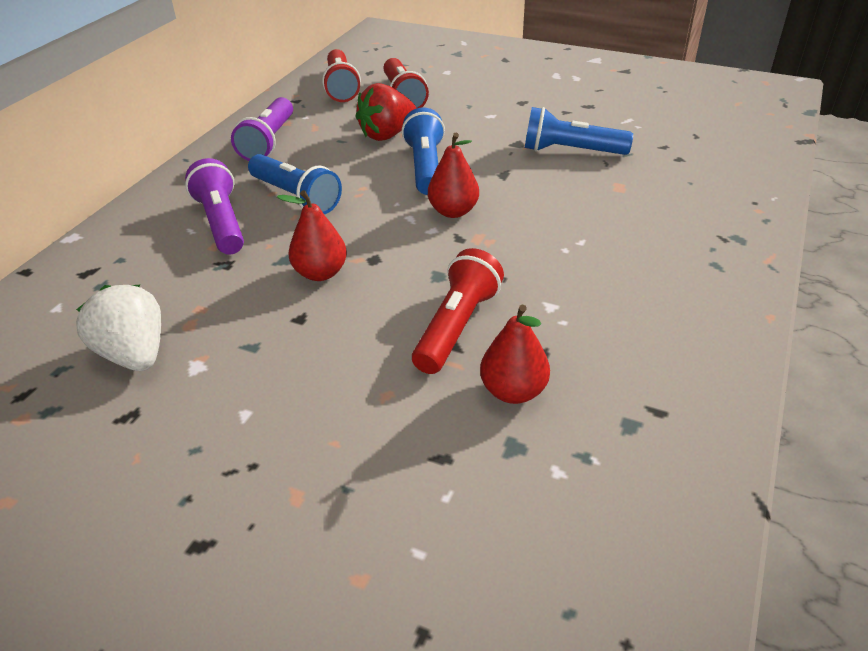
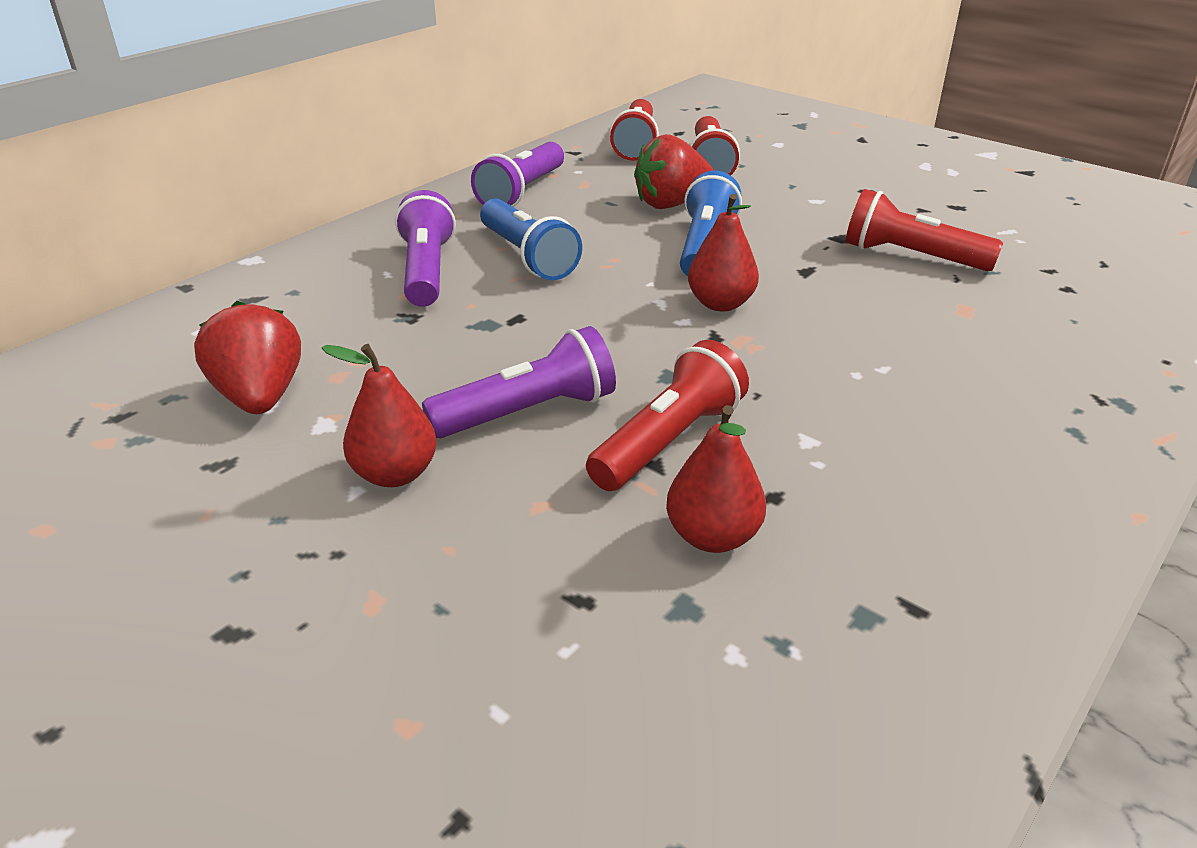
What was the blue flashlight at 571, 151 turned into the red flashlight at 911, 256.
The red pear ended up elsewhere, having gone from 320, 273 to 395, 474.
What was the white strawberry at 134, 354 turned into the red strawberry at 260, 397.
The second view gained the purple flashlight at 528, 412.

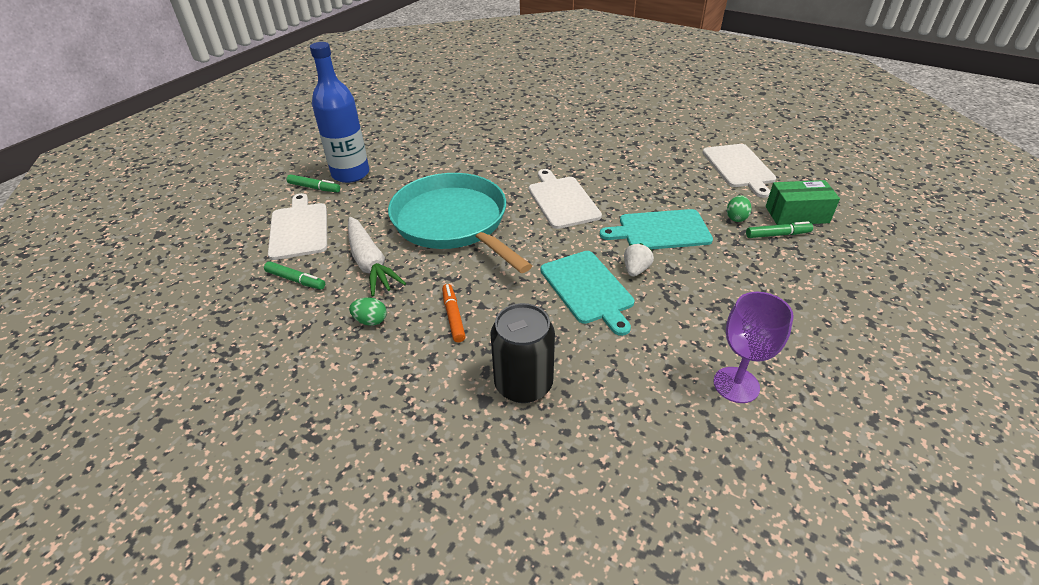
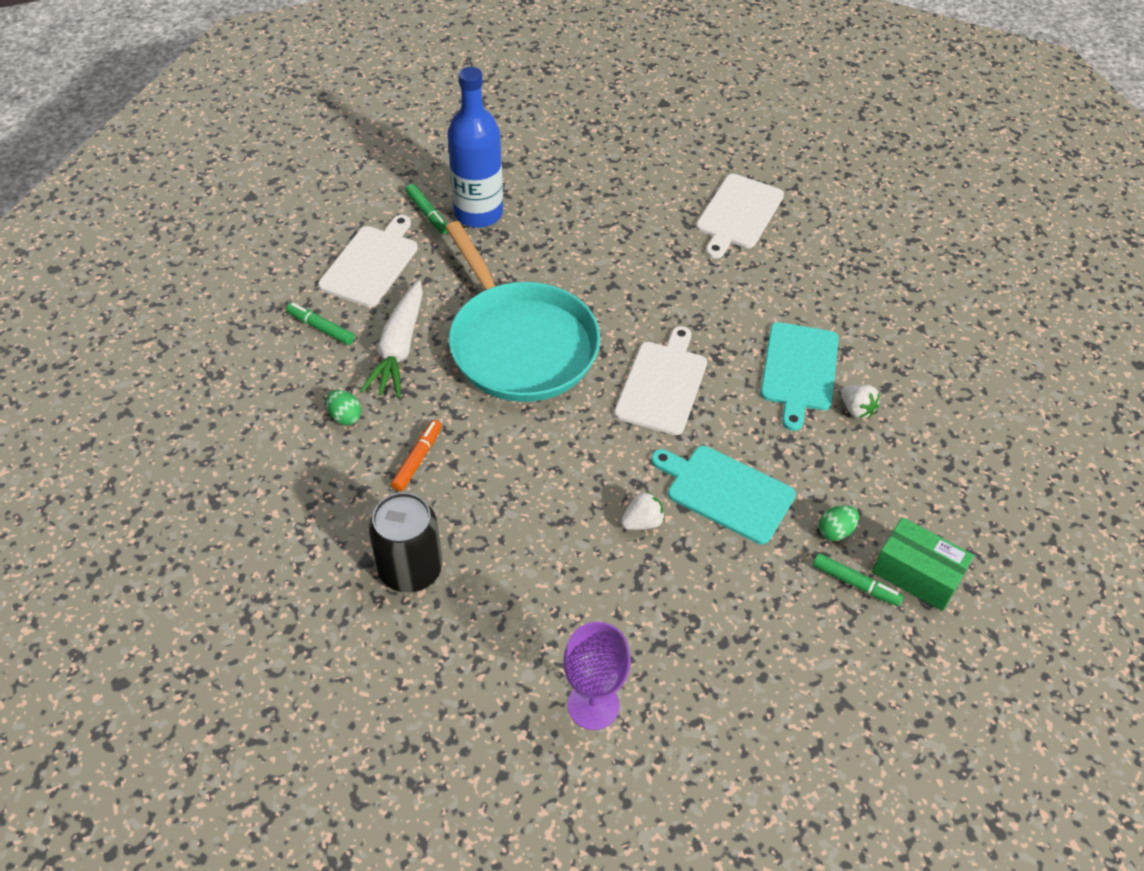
The white cutting board ended up elsewhere, having gone from 739, 168 to 738, 214.
The turquoise pan at 453, 222 ended up facing another way, 150 degrees clockwise from before.
The turquoise cutting board ended up elsewhere, having gone from 588, 289 to 799, 370.
The green marker at 296, 280 ended up facing another way, 150 degrees clockwise from before.
The second view gained the white strawberry at 856, 409.

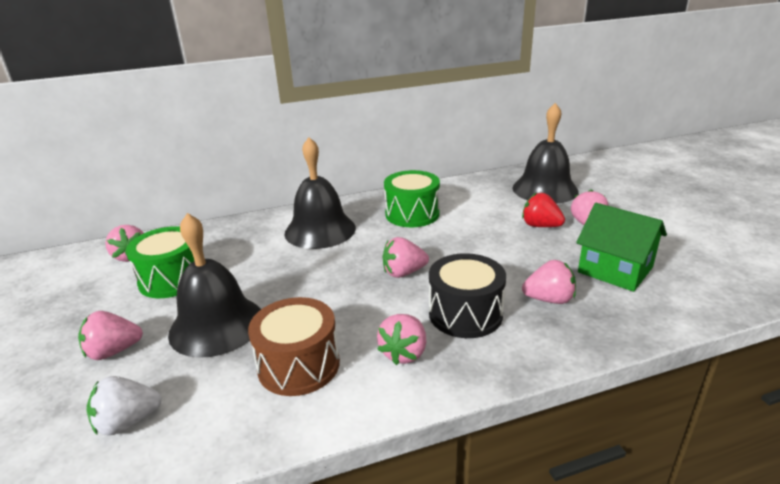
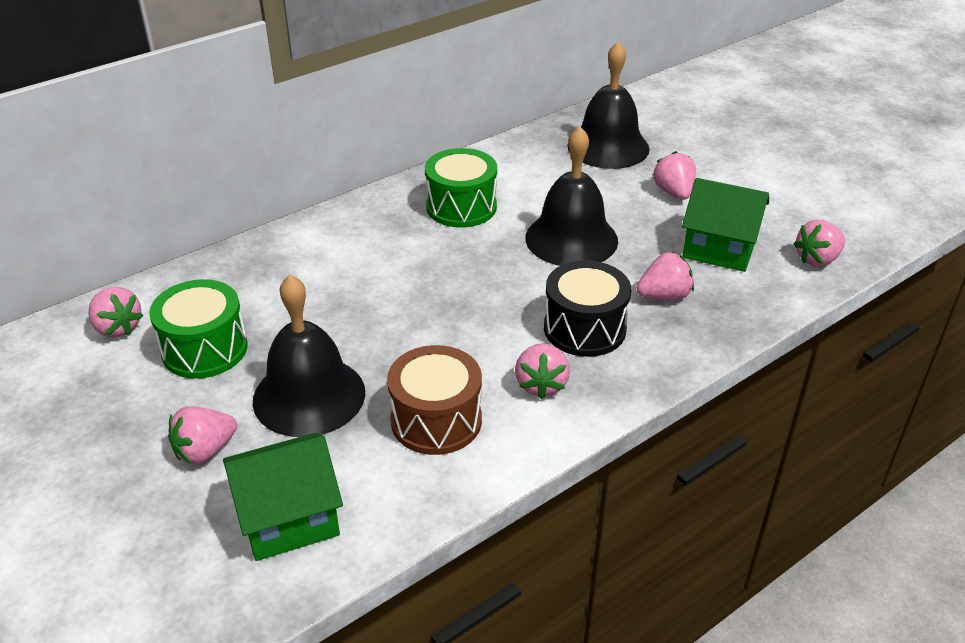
The black bell ended up elsewhere, having gone from 320, 230 to 571, 239.
The second view lost the red strawberry at 540, 226.
The pink strawberry ended up elsewhere, having gone from 403, 273 to 817, 259.
Where the white strawberry stood at 128, 422, the green house came to stand at 288, 518.

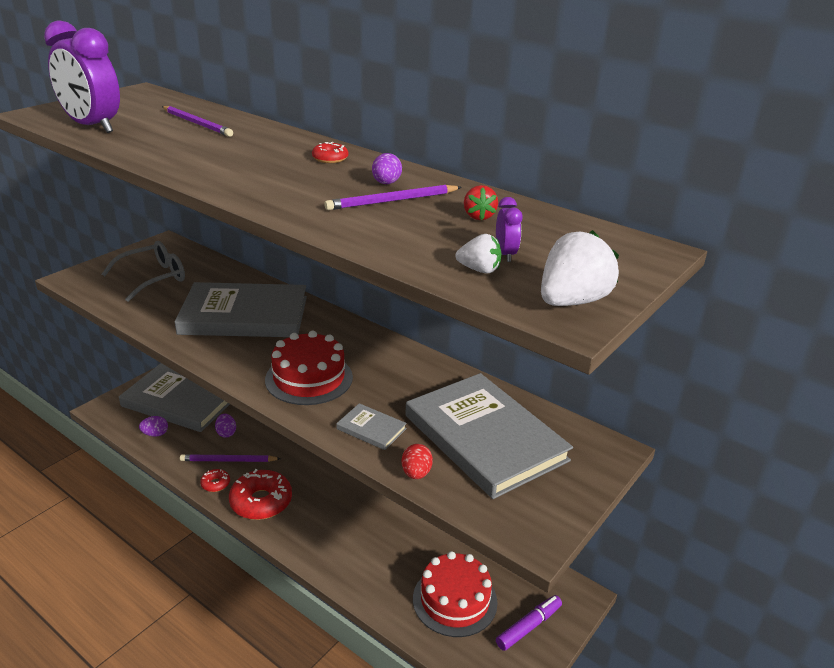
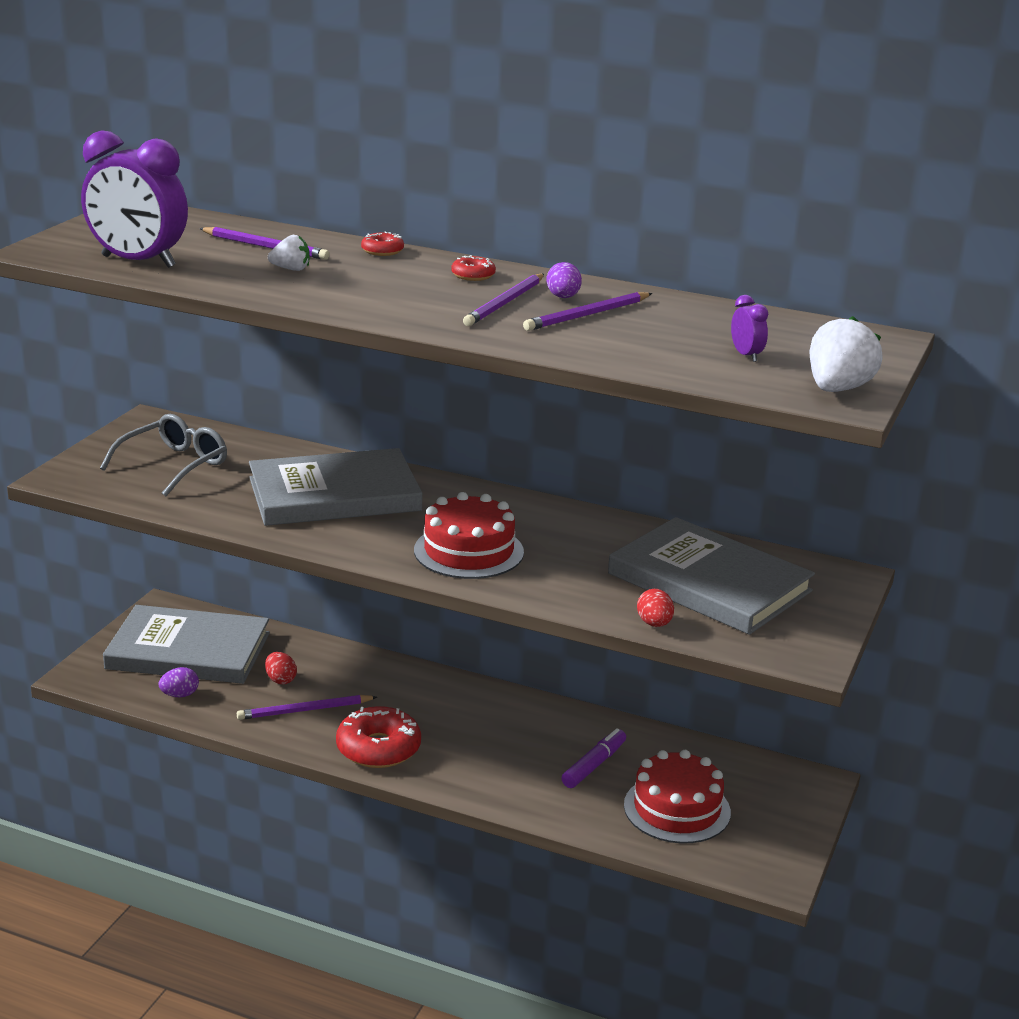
The second view lost the red strawberry at 478, 216.
The white strawberry ended up elsewhere, having gone from 479, 270 to 291, 269.
The second view lost the grey book at 371, 429.
What was the purple egg at 226, 433 turned into the red egg at 280, 680.
The red donut ended up elsewhere, having gone from 215, 484 to 382, 251.
The purple marker ended up elsewhere, having gone from 528, 627 to 594, 765.
The second view gained the purple pencil at 505, 303.

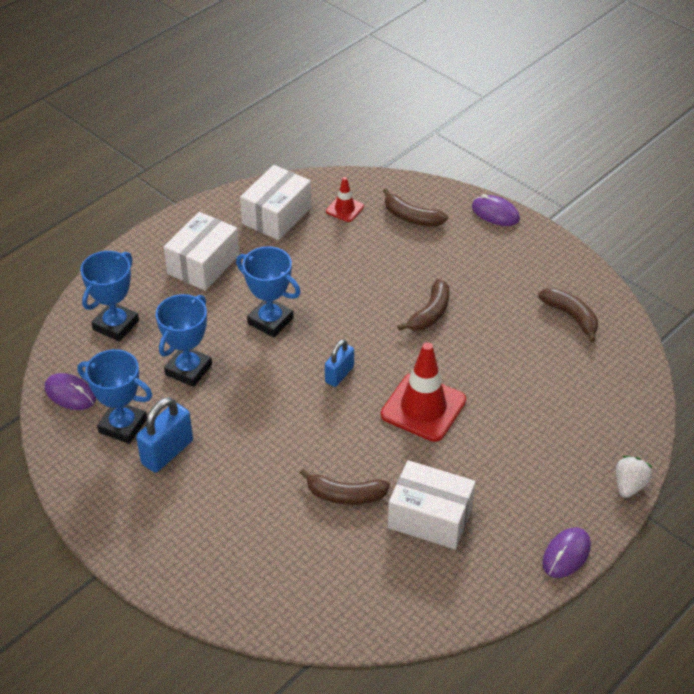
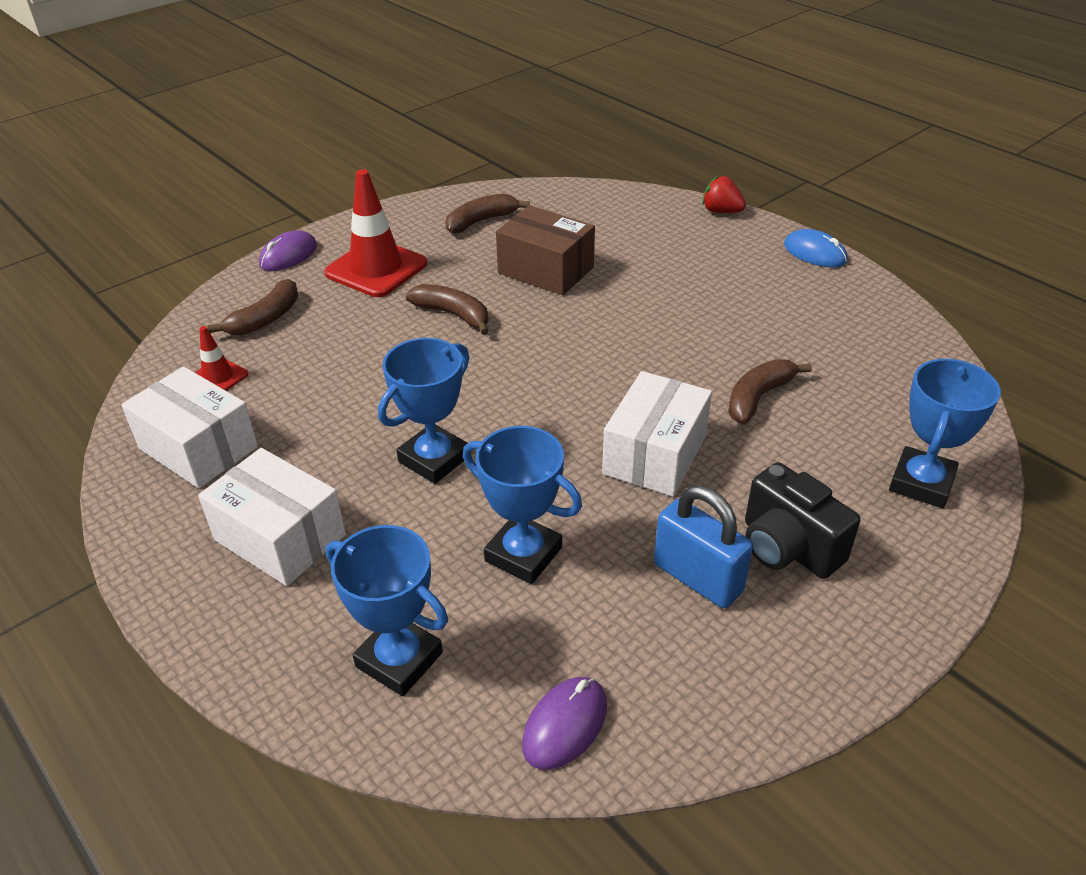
The second view lost the blue padlock at 339, 374.
The red traffic cone ended up elsewhere, having gone from 423, 407 to 376, 268.
The blue trophy ended up elsewhere, having gone from 123, 426 to 921, 483.
What was the white strawberry at 629, 485 turned into the red strawberry at 721, 211.
The white box ended up elsewhere, having gone from 430, 517 to 655, 454.
The brown banana at 345, 495 ended up facing another way, 150 degrees counterclockwise from before.
What was the purple mouse at 566, 554 turned into the blue mouse at 815, 253.
The second view gained the brown box at 546, 270.
The second view gained the black camera at 788, 548.

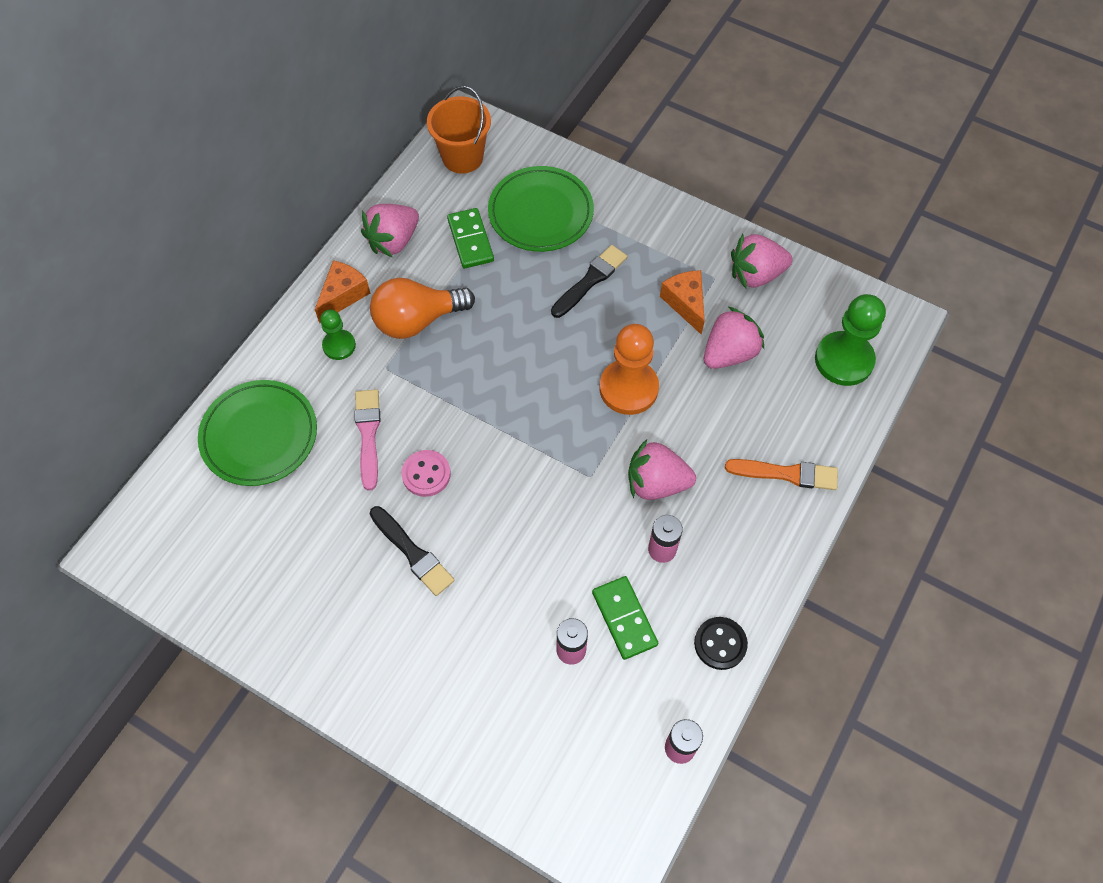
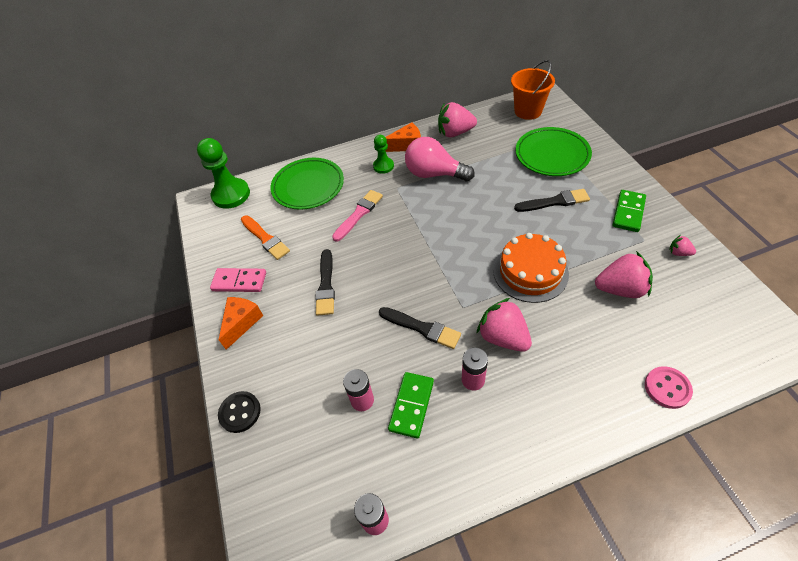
The green domino ended up elsewhere, having gone from 470, 240 to 628, 212.
The size of the pink strawberry at 756, 274 changed by a factor of 0.48.
The orange cheese ended up elsewhere, having gone from 685, 303 to 241, 323.
What was the orange light bulb at 417, 320 turned into the pink light bulb at 434, 174.
The green pawn ended up elsewhere, having gone from 844, 360 to 231, 195.
Where the orange pawn stood at 628, 388, the orange cake came to stand at 530, 272.
The pink button ended up elsewhere, having gone from 426, 474 to 667, 388.
The orange brush ended up elsewhere, having gone from 786, 474 to 265, 238.
The black button ended up elsewhere, having gone from 720, 644 to 240, 412.
The second view gained the pink domino at 239, 281.
The second view gained the black brush at 422, 328.

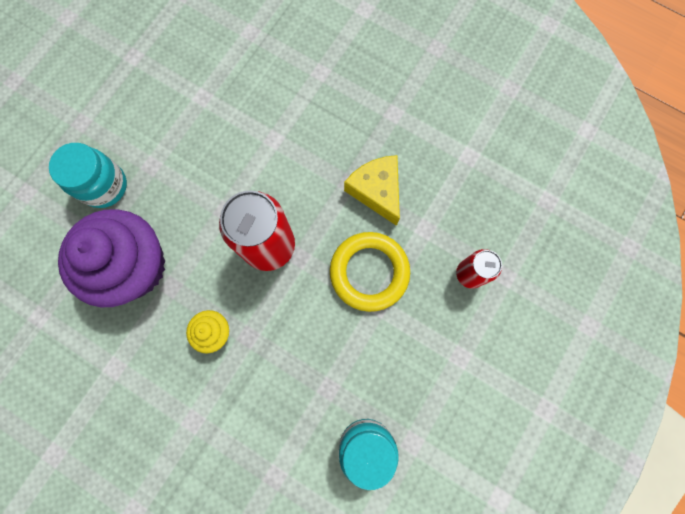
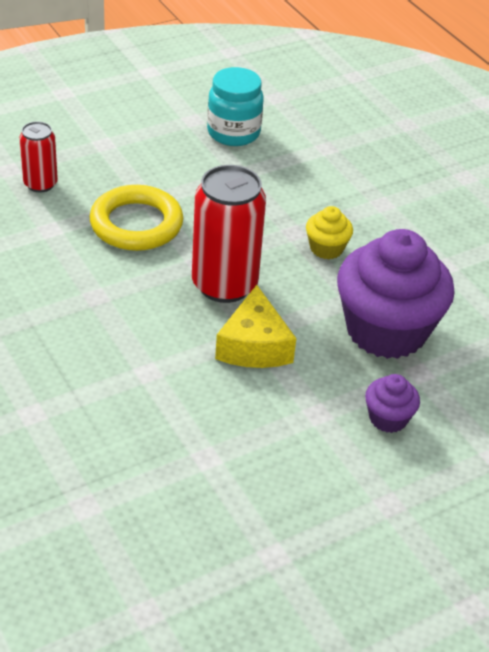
Where the turquoise jar stood at 104, 186, the purple cupcake came to stand at 388, 418.
The yellow cheese ended up elsewhere, having gone from 376, 191 to 254, 345.

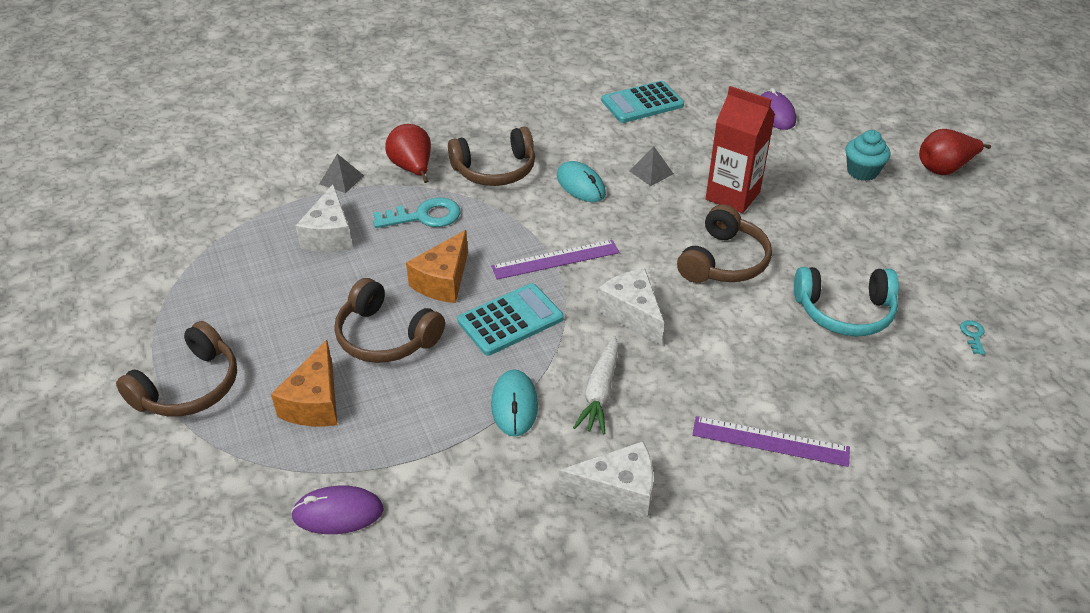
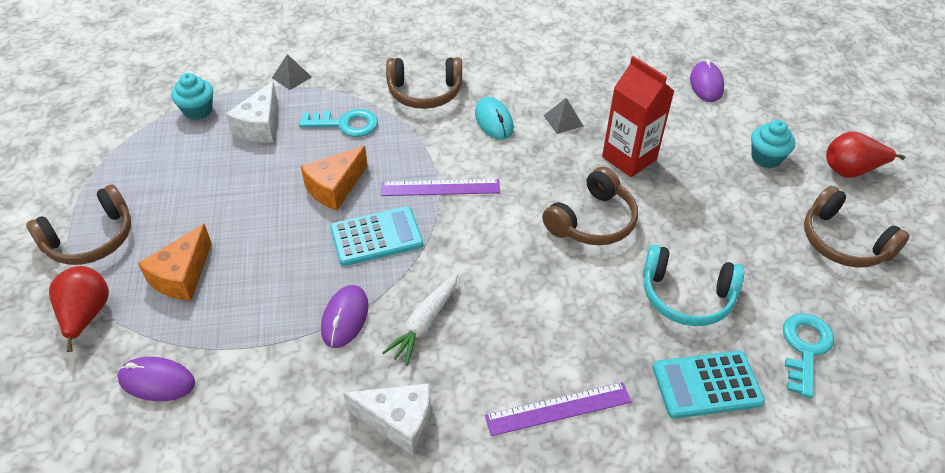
The turquoise calculator ended up elsewhere, having gone from 642, 103 to 707, 385.
The red pear ended up elsewhere, having gone from 412, 169 to 86, 316.
The second view lost the white cheese at 632, 314.
The brown headphones ended up elsewhere, having gone from 386, 336 to 843, 242.
The size of the turquoise key at 973, 335 changed by a factor of 2.14.
What was the turquoise mouse at 514, 405 turned into the purple mouse at 345, 318.
The purple ruler at 770, 441 ended up facing another way, 45 degrees counterclockwise from before.
The second view gained the turquoise cupcake at 198, 111.

